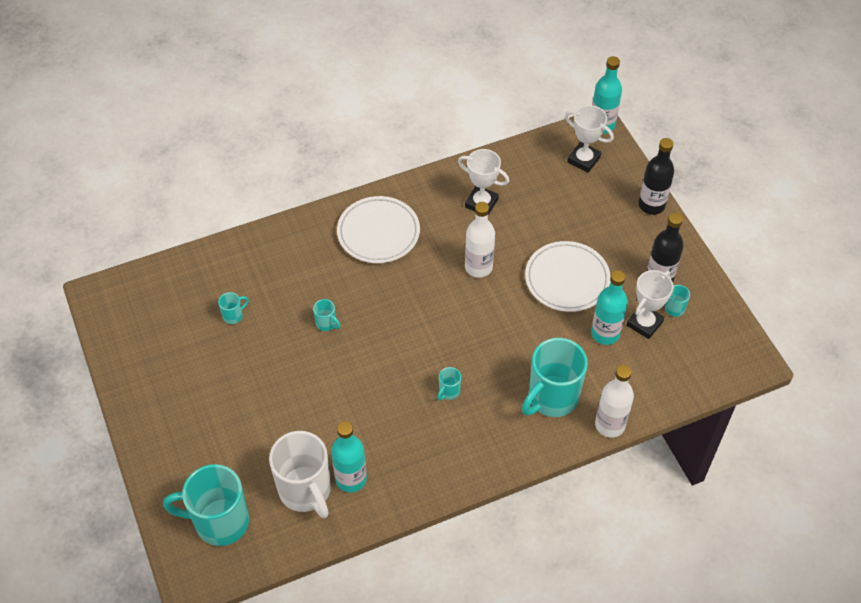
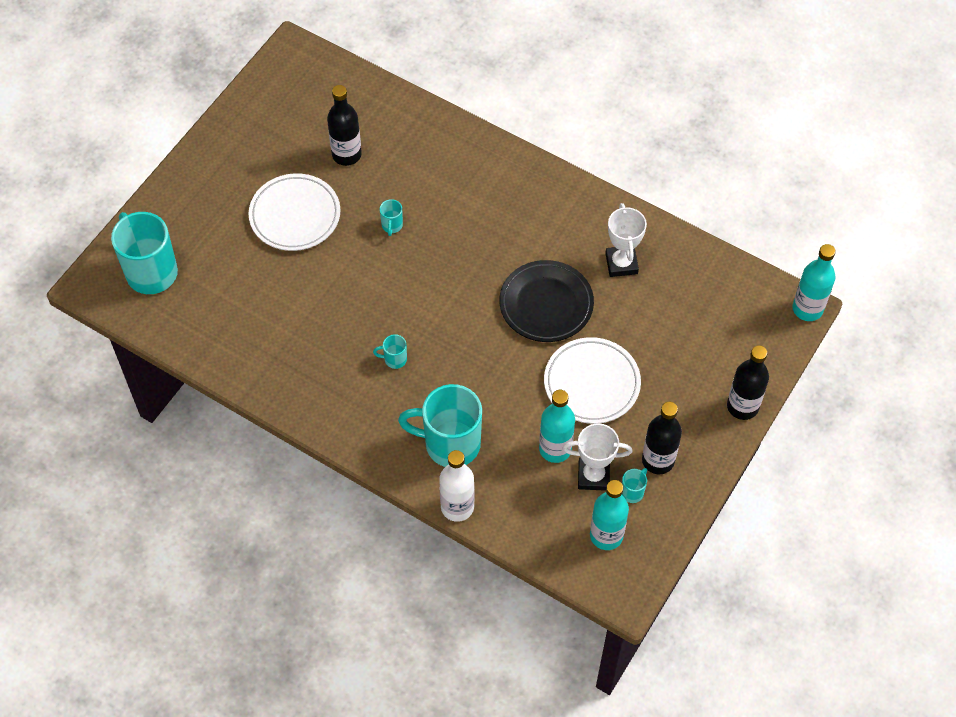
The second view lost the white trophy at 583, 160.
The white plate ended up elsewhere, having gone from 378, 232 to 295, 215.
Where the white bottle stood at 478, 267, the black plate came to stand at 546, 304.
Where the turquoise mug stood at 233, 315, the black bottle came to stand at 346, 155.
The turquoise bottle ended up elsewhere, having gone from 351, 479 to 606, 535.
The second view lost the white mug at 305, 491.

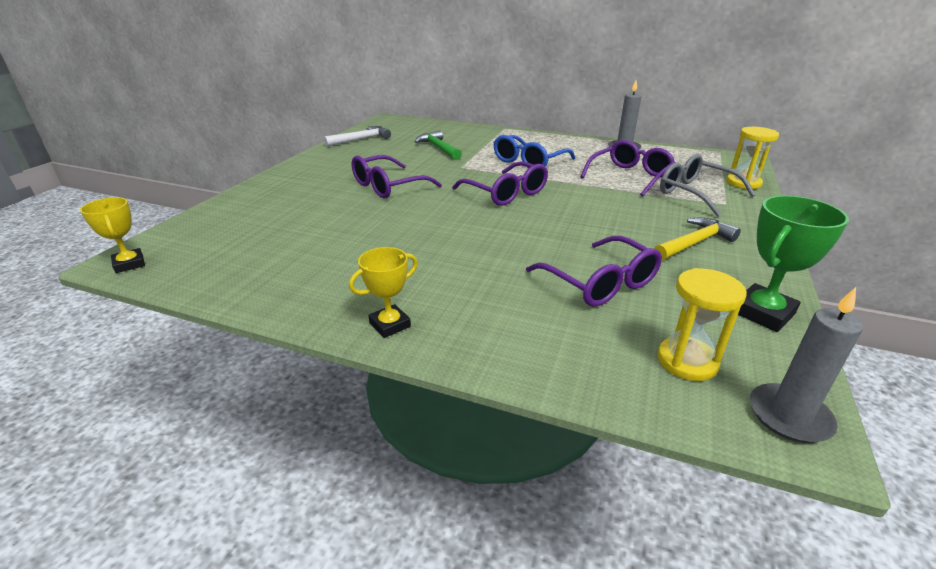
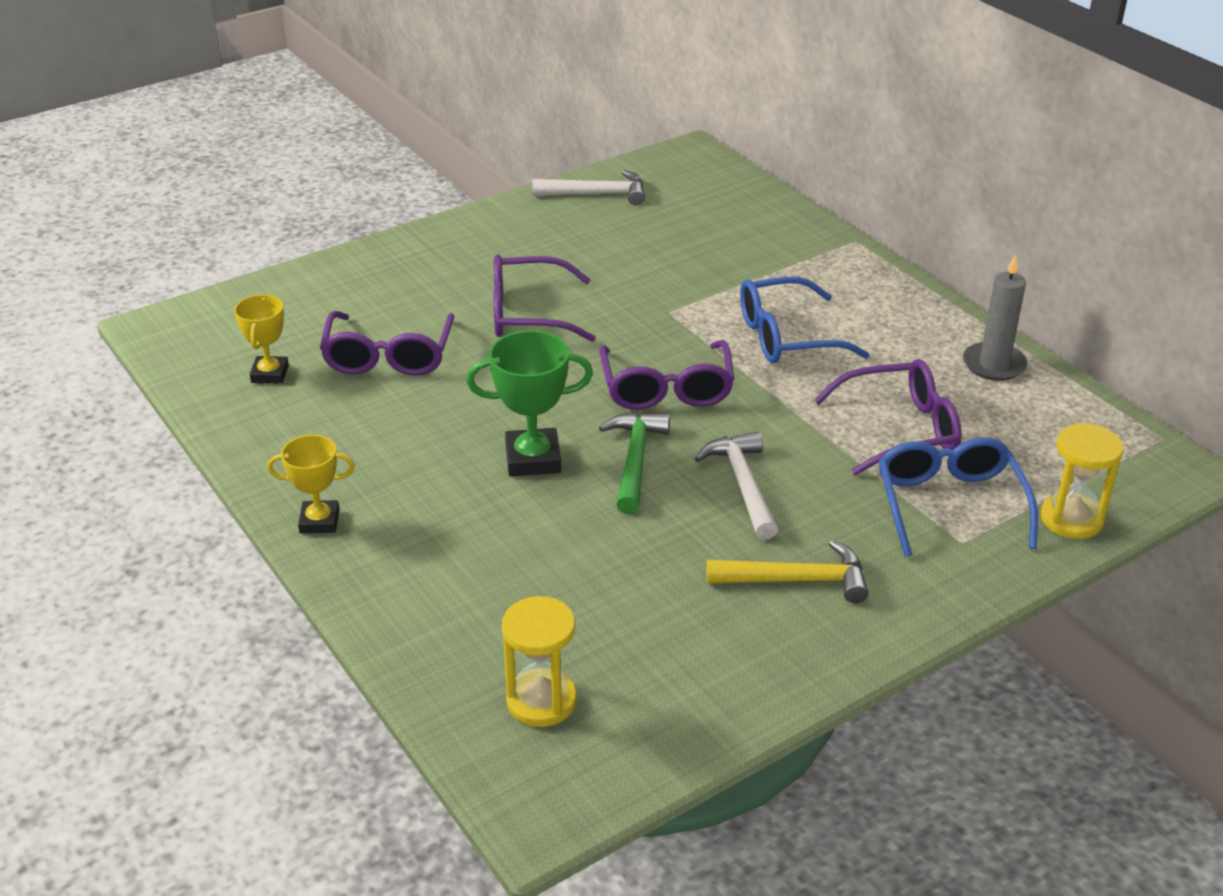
The green hammer ended up elsewhere, having gone from 438, 148 to 635, 460.
What was the grey glasses at 695, 193 turned into the blue glasses at 949, 504.
The green trophy ended up elsewhere, having gone from 763, 313 to 533, 459.
The yellow trophy ended up elsewhere, having gone from 129, 264 to 270, 374.
The purple glasses ended up elsewhere, having gone from 600, 283 to 388, 357.
The second view lost the grey candle at 789, 416.
The second view gained the white hammer at 742, 484.

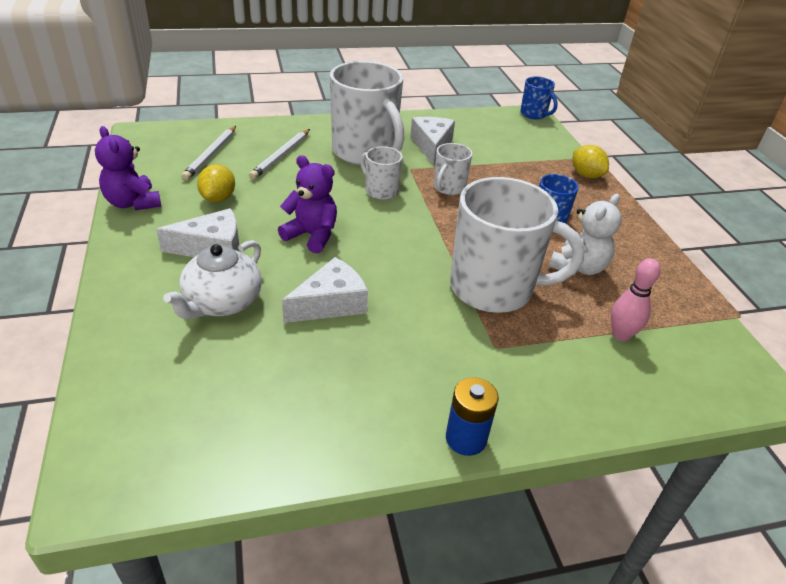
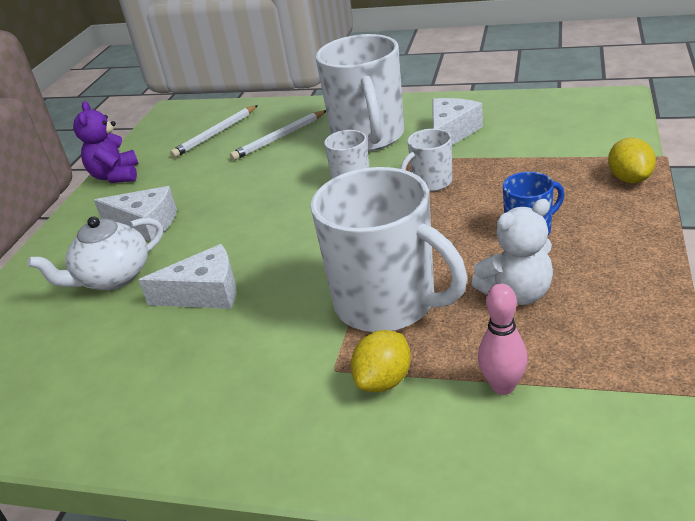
The second view lost the blue mug at 534, 114.
The second view lost the purple teddy bear at 312, 235.
The yellow lemon ended up elsewhere, having gone from 218, 198 to 384, 380.
The second view lost the blue battery at 466, 438.

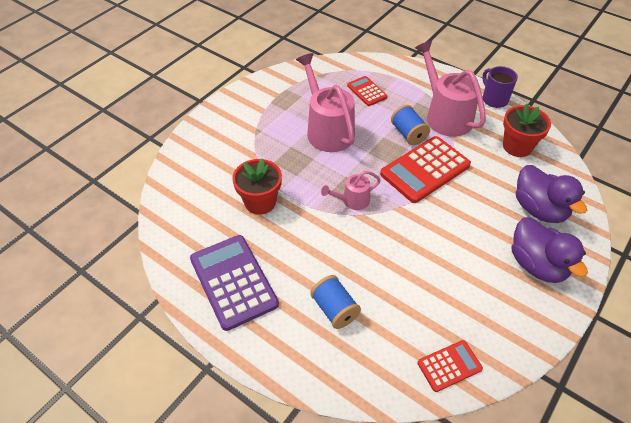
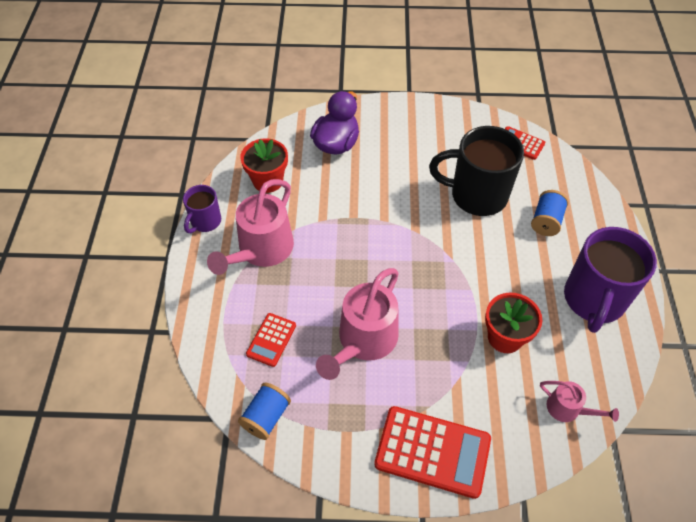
The blue spool ended up elsewhere, having gone from 408, 134 to 266, 417.
The red calculator ended up elsewhere, having gone from 425, 170 to 432, 451.
The pink watering can ended up elsewhere, having gone from 352, 201 to 568, 409.
The second view lost the purple duck at 537, 265.
Where the purple calculator stood at 233, 281, the purple mug came to stand at 594, 300.
The second view gained the black mug at 476, 195.

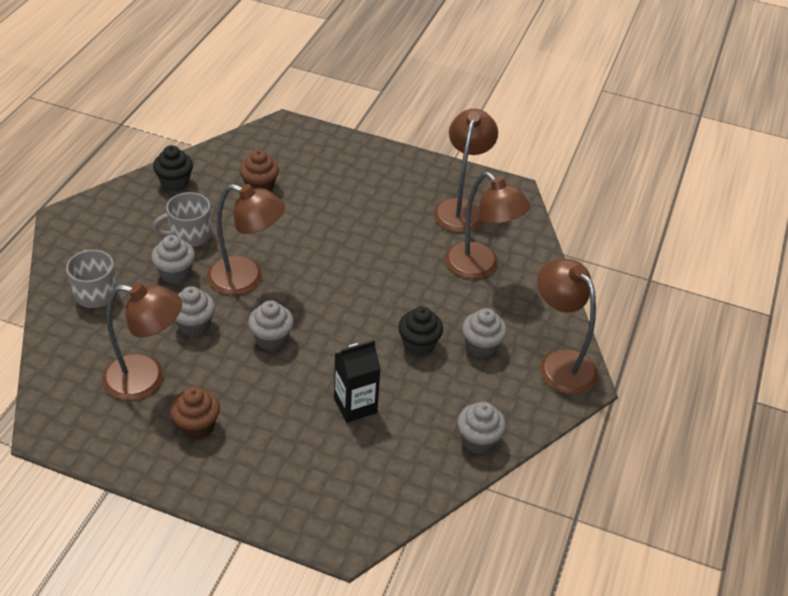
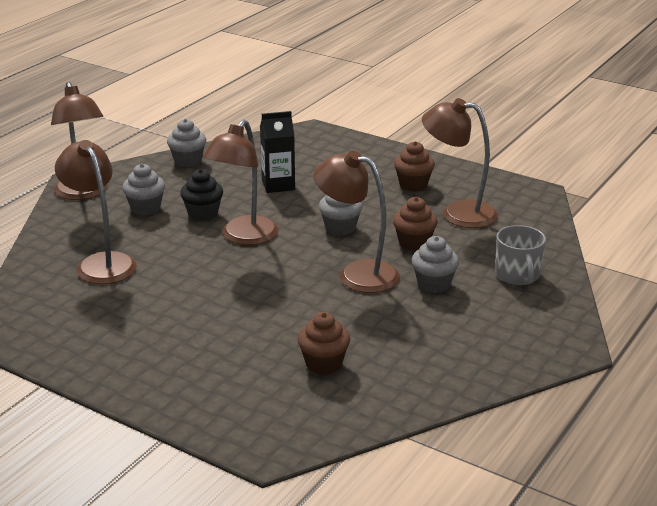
The brown lamp ended up elsewhere, having gone from 461, 208 to 243, 237.
The second view lost the black cupcake at 175, 183.
The second view lost the grey mug at 189, 235.
What was the grey cupcake at 194, 325 turned into the brown cupcake at 414, 243.

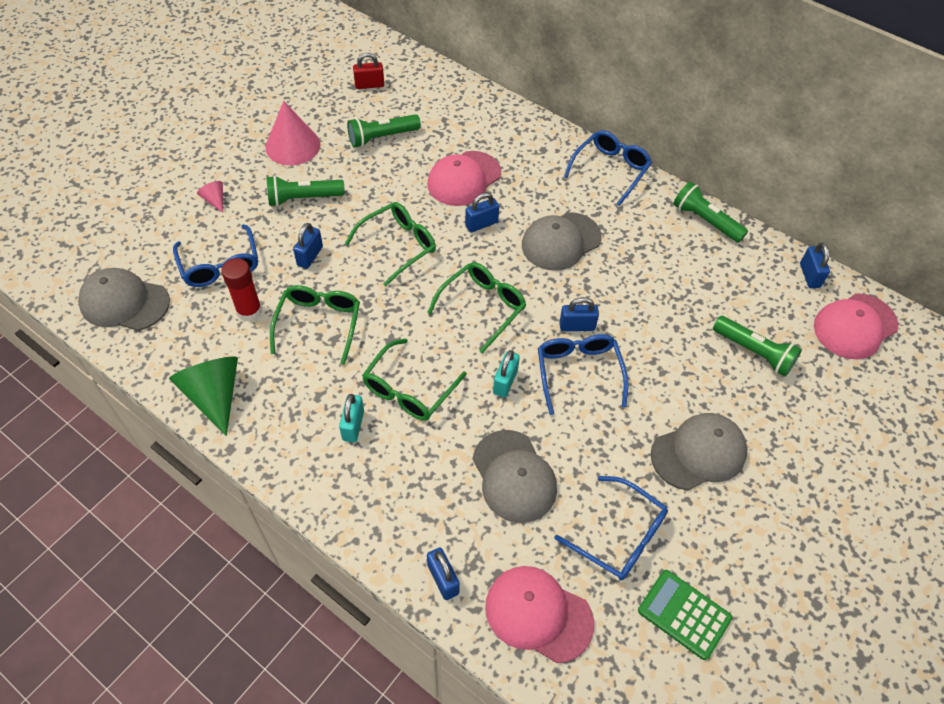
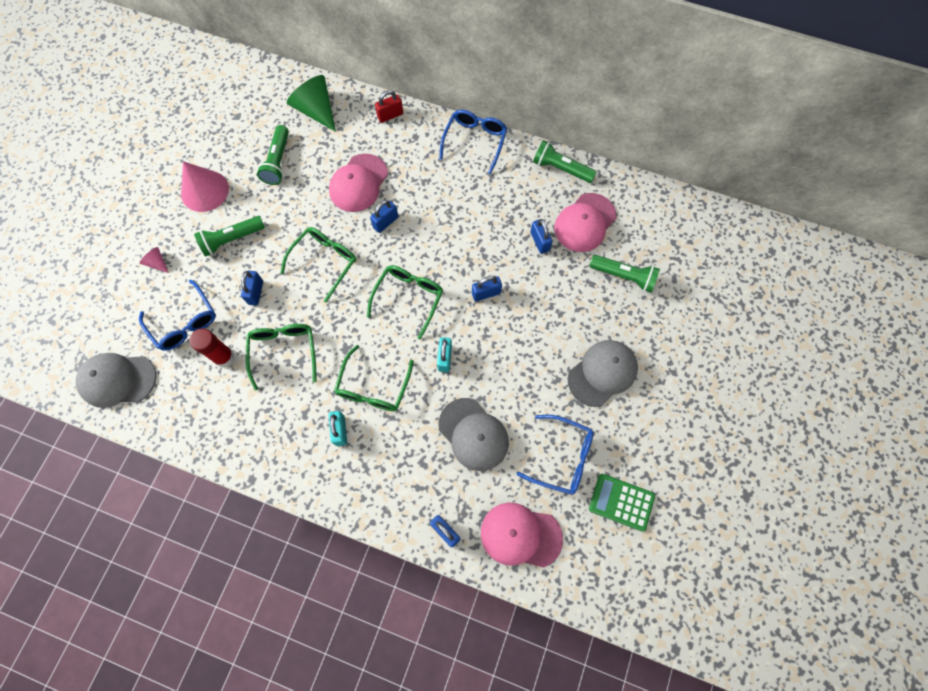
The red padlock ended up elsewhere, having gone from 369, 85 to 390, 115.
The green flashlight at 382, 137 ended up facing another way, 45 degrees counterclockwise from before.
The second view lost the grey cap at 561, 241.
The blue padlock ended up elsewhere, having gone from 809, 275 to 539, 241.
The pink cap ended up elsewhere, having gone from 854, 326 to 585, 222.
The second view lost the blue glasses at 579, 373.
The green cone ended up elsewhere, having gone from 214, 395 to 316, 110.

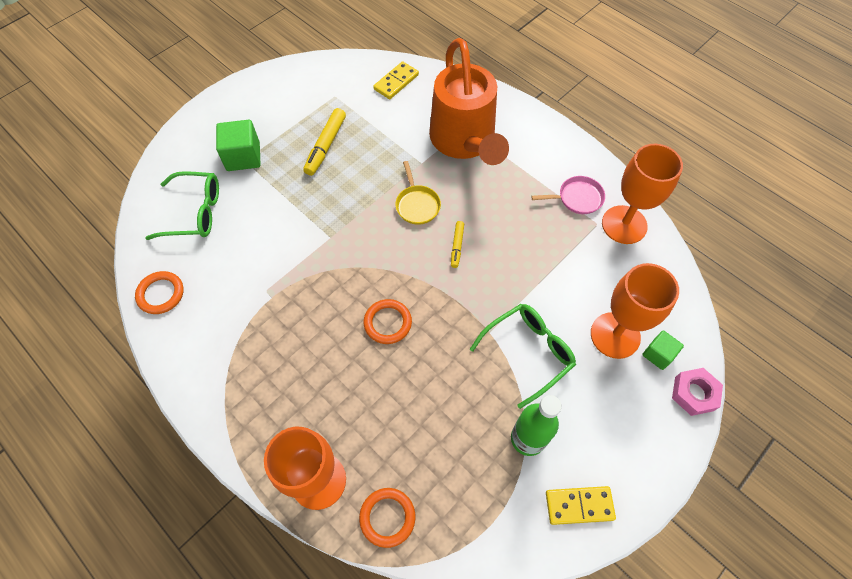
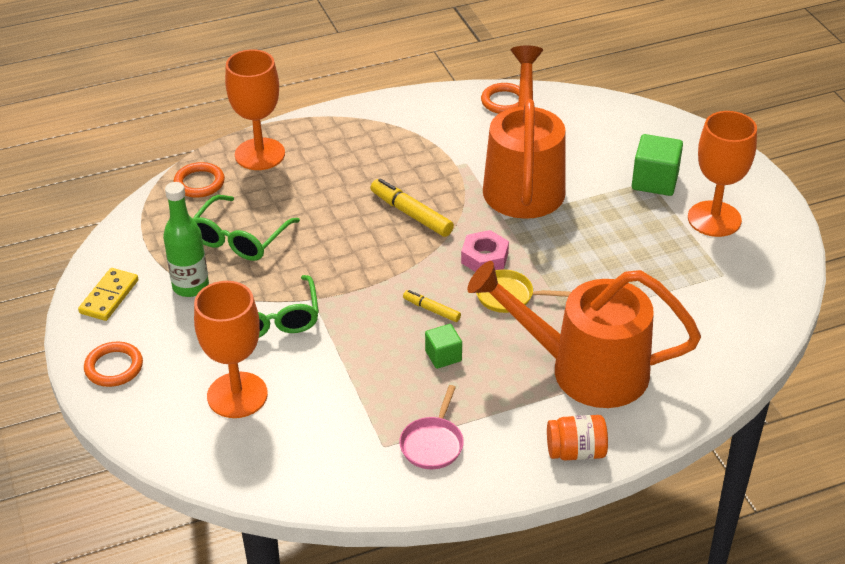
The second view lost the yellow domino at 396, 82.
The yellow marker ended up elsewhere, having gone from 326, 146 to 411, 214.
The orange goblet ended up elsewhere, having gone from 624, 225 to 714, 219.
The green glasses ended up elsewhere, having gone from 194, 212 to 240, 238.
The orange ring ended up elsewhere, having gone from 387, 323 to 114, 367.
The green cube ended up elsewhere, having gone from 658, 354 to 443, 356.
The pink nut ended up elsewhere, having gone from 694, 393 to 484, 258.
The second view gained the orange watering can at 524, 181.
The second view gained the orange jar at 576, 452.

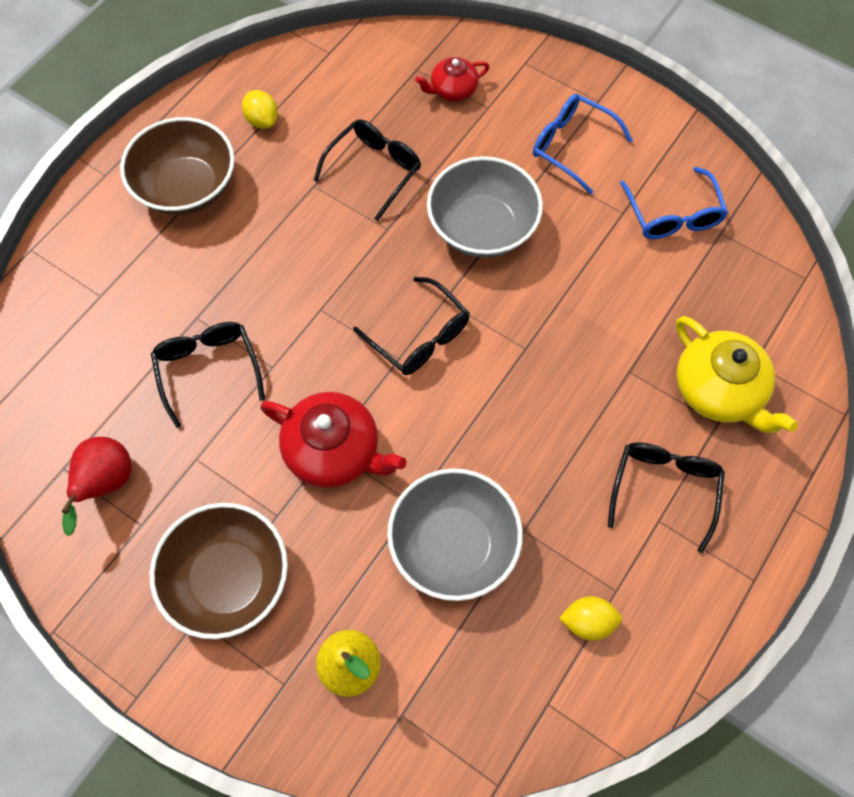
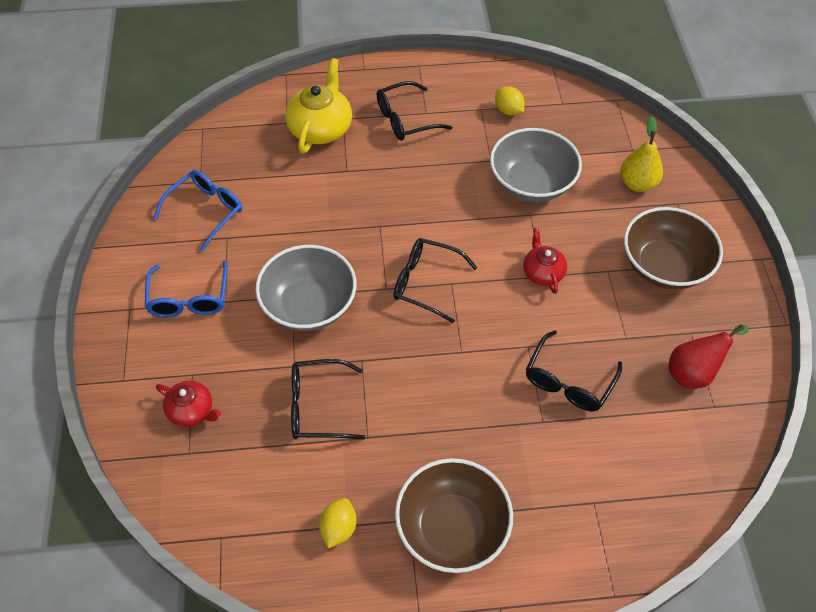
The black glasses at 419, 337 ended up facing another way, 75 degrees counterclockwise from before.
The size of the red teapot at 334, 451 changed by a factor of 0.59.

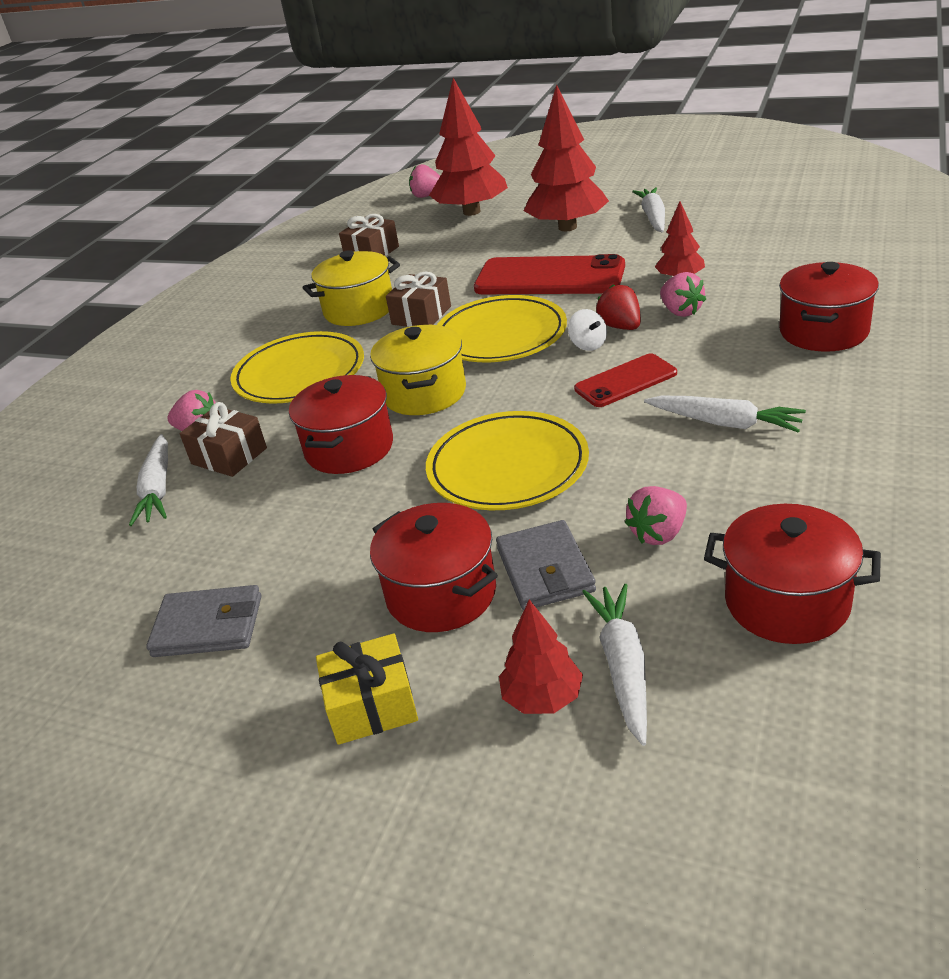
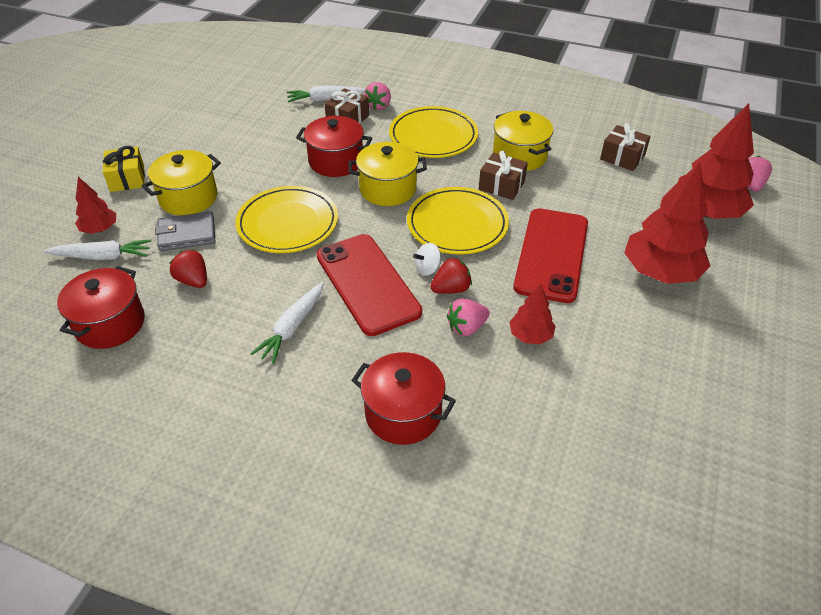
The second view lost the white carrot at 653, 217.
The size of the red phone at 625, 381 changed by a factor of 1.78.
What was the pink strawberry at 659, 533 turned into the red strawberry at 193, 280.
What was the red pot at 441, 594 turned into the yellow pot at 188, 198.
The second view lost the grey wallet at 208, 626.

